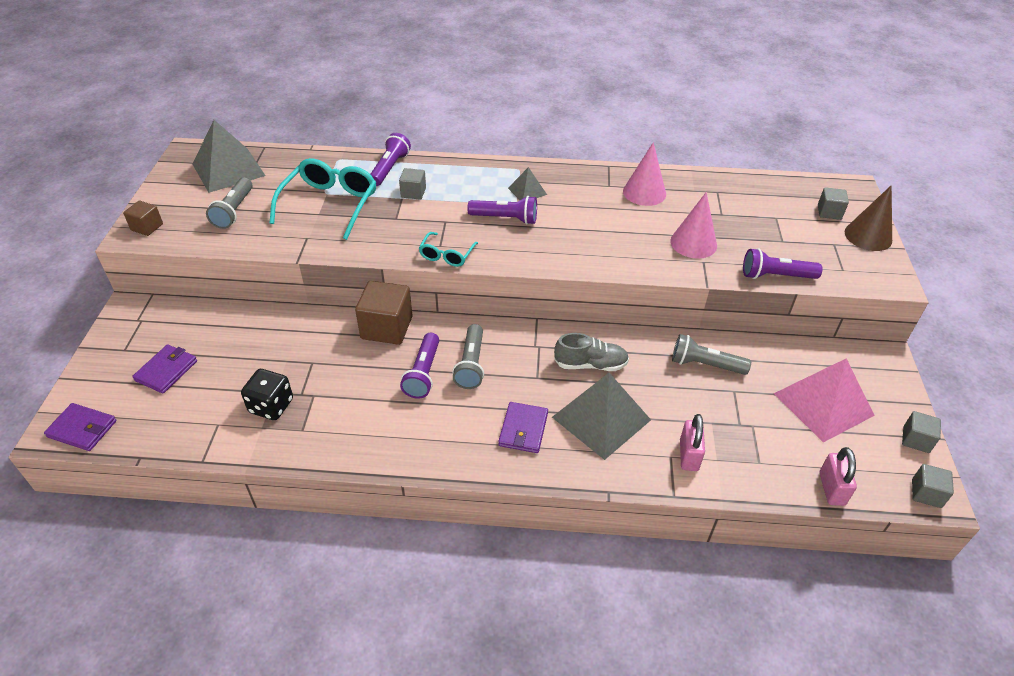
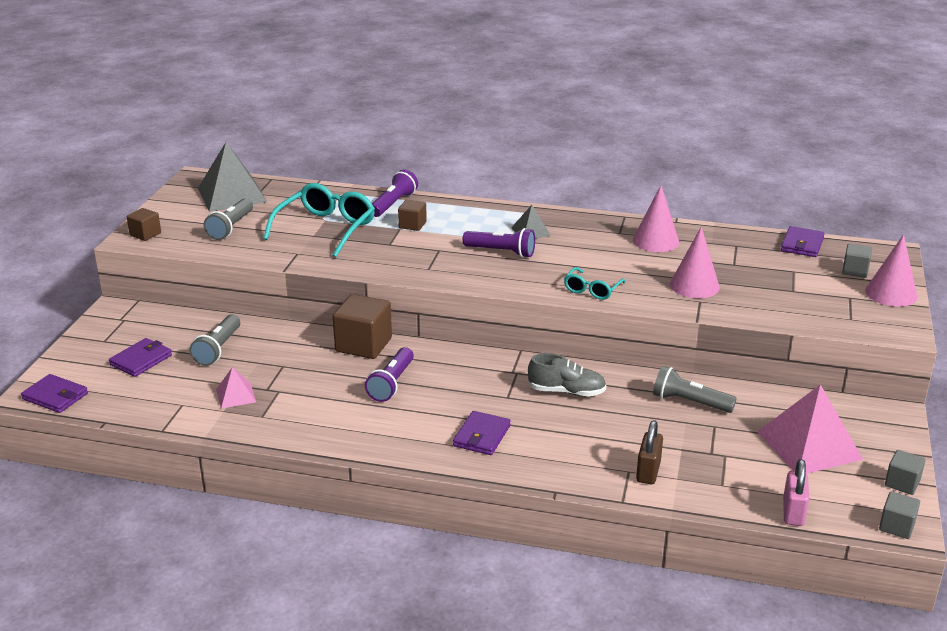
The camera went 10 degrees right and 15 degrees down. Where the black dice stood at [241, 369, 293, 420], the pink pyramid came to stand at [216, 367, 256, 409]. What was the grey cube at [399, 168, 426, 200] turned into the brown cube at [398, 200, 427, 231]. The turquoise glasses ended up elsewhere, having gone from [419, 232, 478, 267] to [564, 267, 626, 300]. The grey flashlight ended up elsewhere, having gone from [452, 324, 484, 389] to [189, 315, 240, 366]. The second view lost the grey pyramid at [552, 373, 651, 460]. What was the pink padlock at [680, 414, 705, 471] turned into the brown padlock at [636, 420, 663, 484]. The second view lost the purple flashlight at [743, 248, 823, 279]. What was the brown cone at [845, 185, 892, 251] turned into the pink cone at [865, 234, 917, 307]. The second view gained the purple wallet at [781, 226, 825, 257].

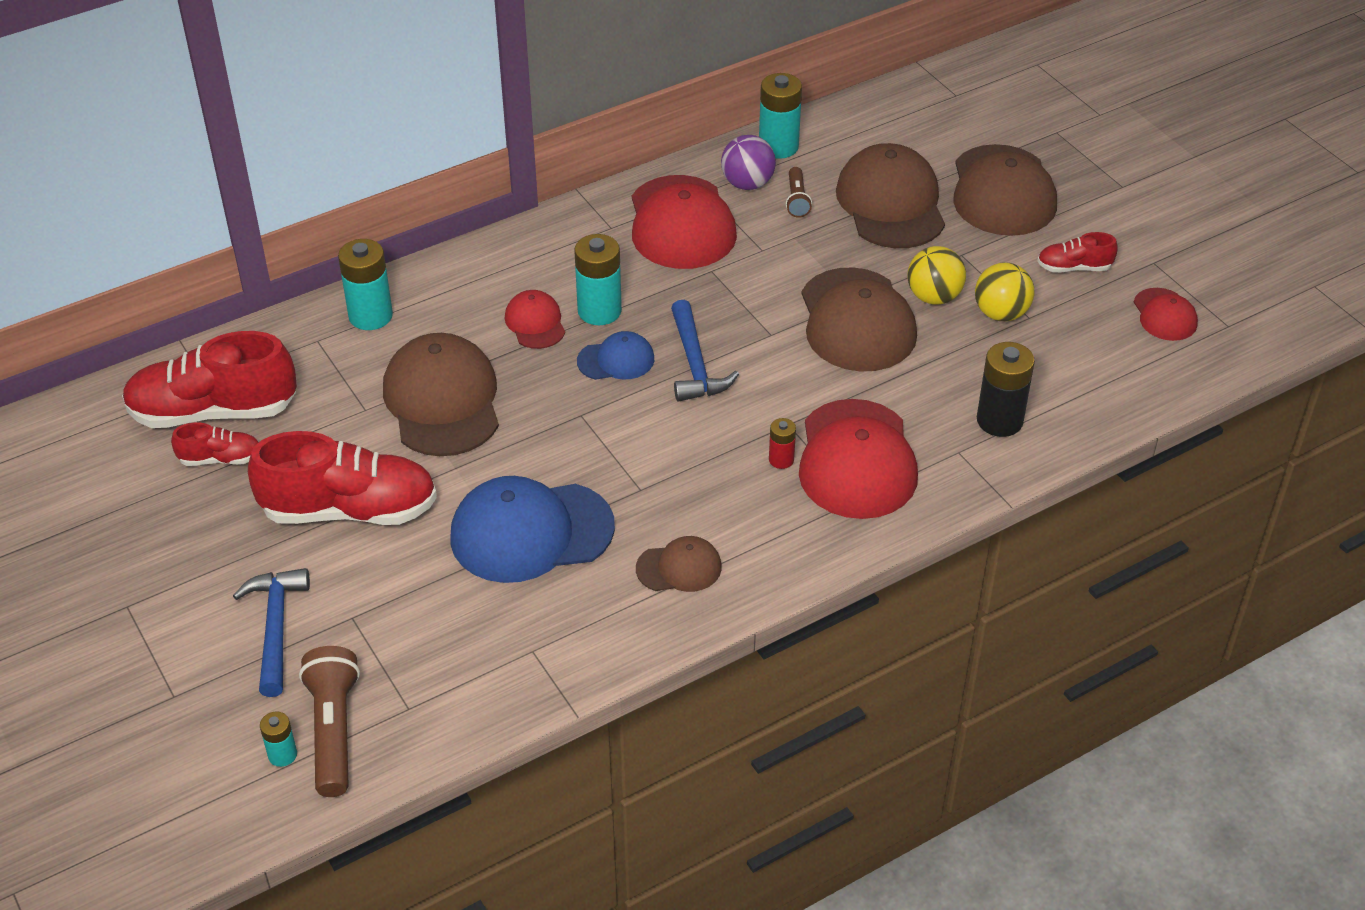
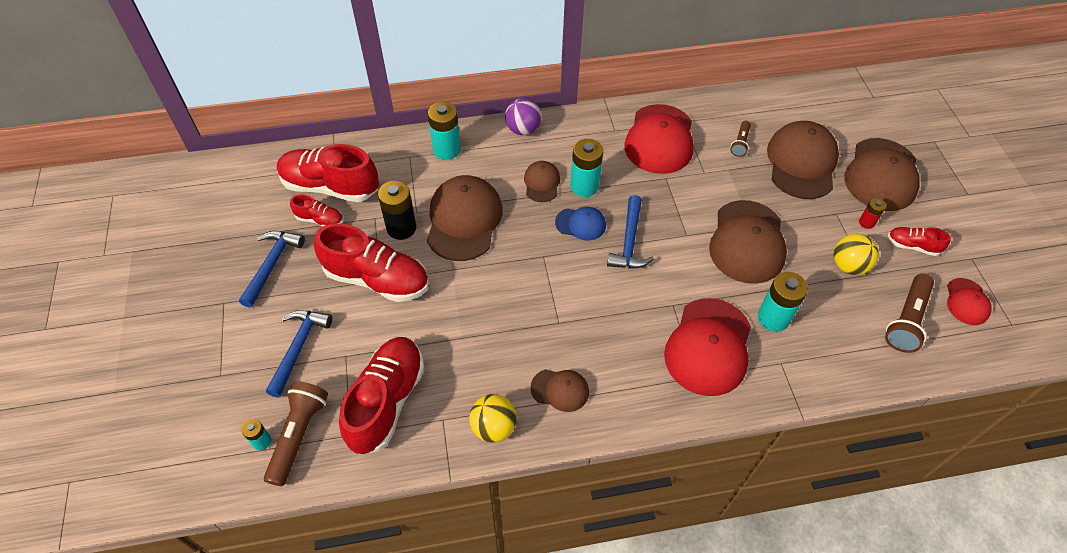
The camera went 20 degrees right and 10 degrees up. The second view lost the blue cap at [450, 476, 615, 583]. What was the red cap at [505, 290, 565, 349] turned into the brown cap at [524, 161, 560, 202]. The purple ball ended up elsewhere, having gone from [721, 135, 776, 190] to [505, 98, 542, 135]. The turquoise battery ended up elsewhere, having gone from [759, 73, 802, 159] to [758, 272, 808, 332]. The red battery ended up elsewhere, having gone from [769, 418, 796, 469] to [859, 198, 886, 229]. The yellow ball ended up elsewhere, having gone from [908, 246, 966, 305] to [469, 394, 517, 443]. The black battery ended up elsewhere, having gone from [977, 342, 1035, 437] to [378, 181, 416, 240]. The second view gained the blue hammer at [239, 231, 305, 308]. The second view gained the red shoe at [339, 337, 424, 454]. The second view gained the brown flashlight at [885, 273, 934, 353].

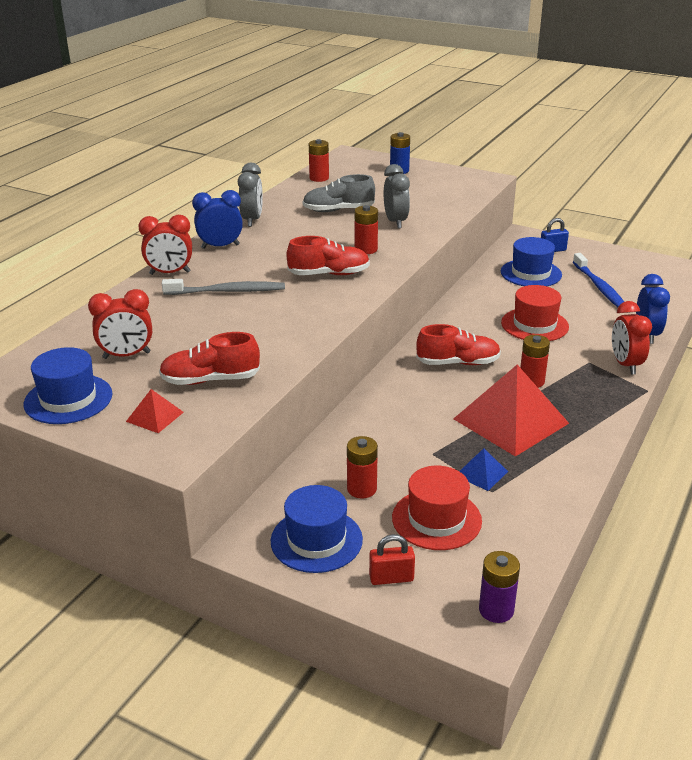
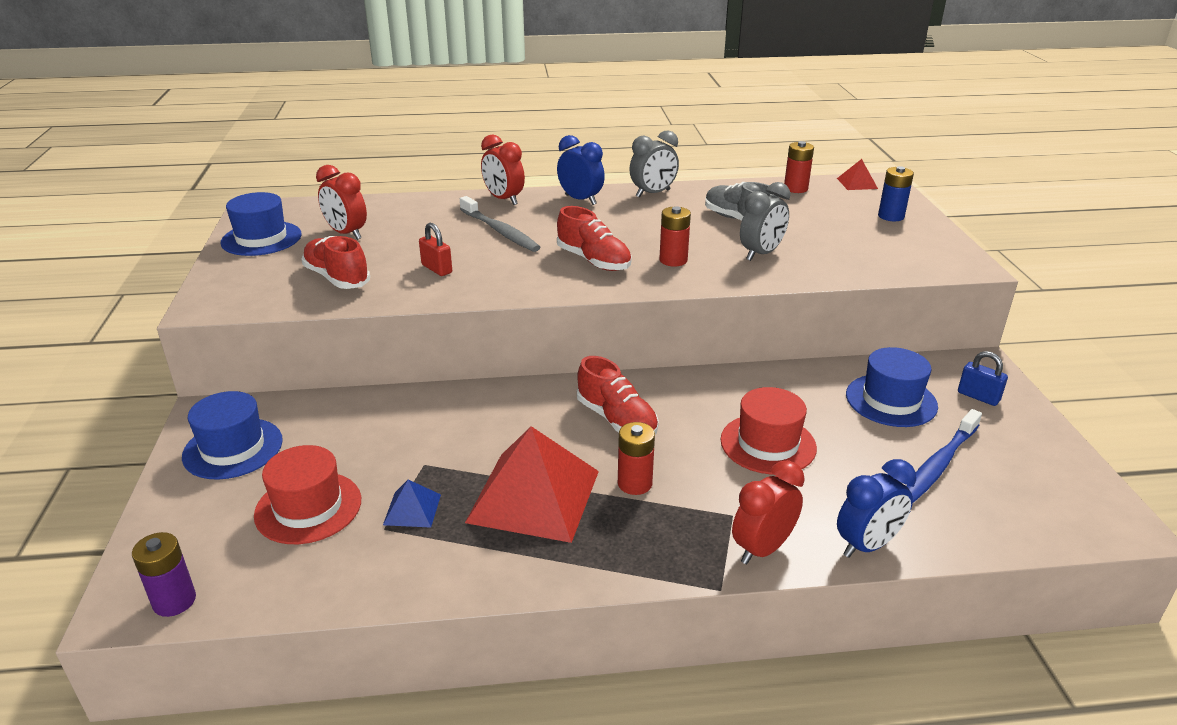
The camera went 55 degrees right and 0 degrees up. The red pyramid ended up elsewhere, having gone from [126, 389, 184, 433] to [837, 159, 878, 190]. The second view lost the red battery at [347, 436, 378, 499]. The red padlock ended up elsewhere, having gone from [369, 534, 415, 585] to [419, 223, 452, 276].

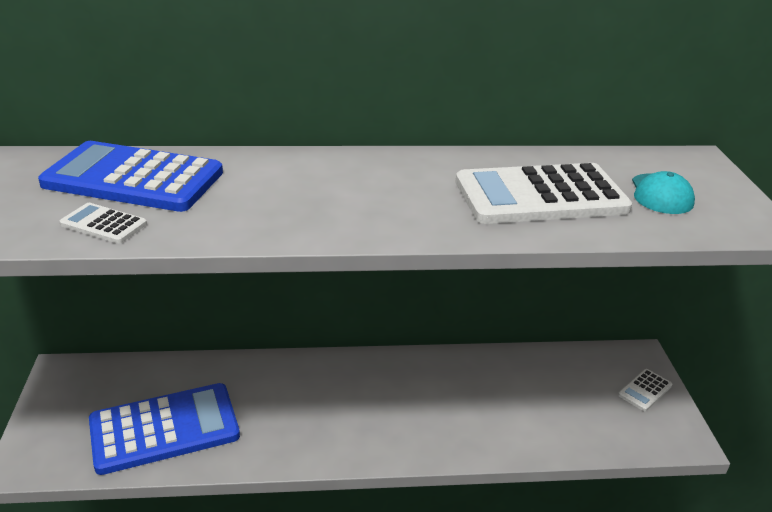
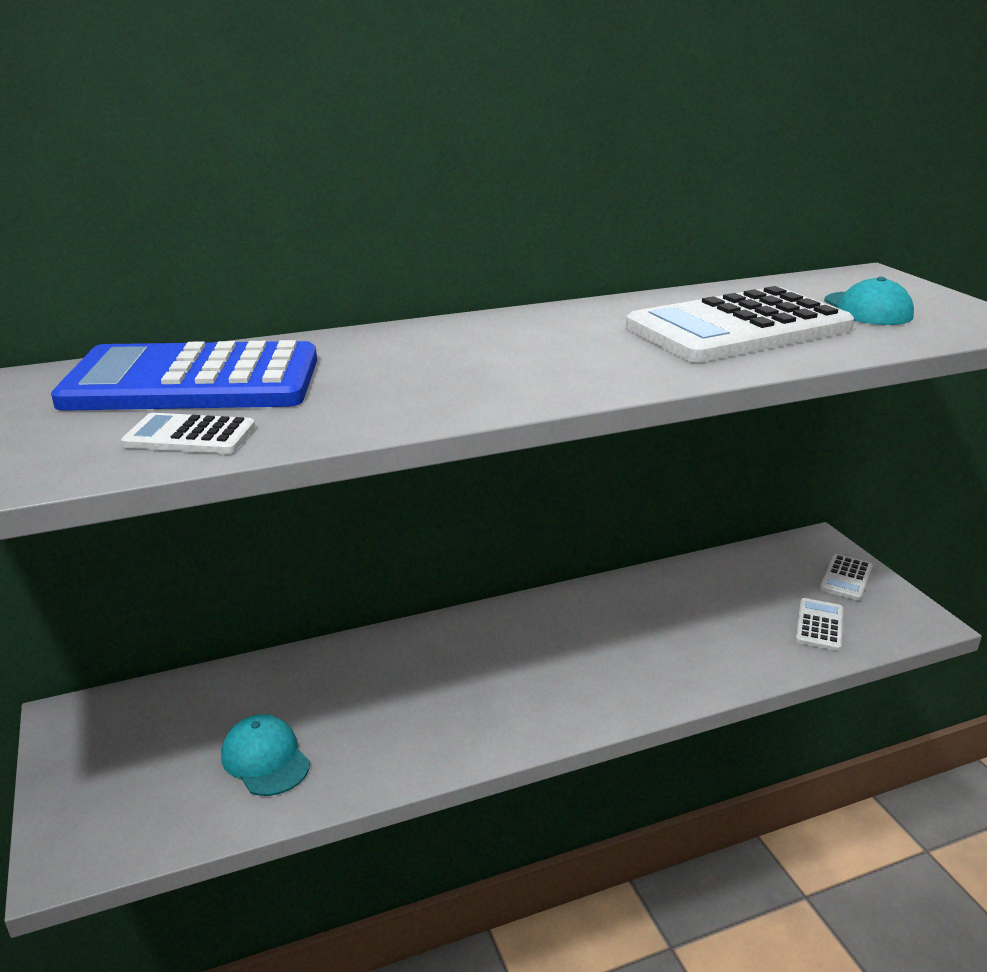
The camera went 15 degrees left and 5 degrees down. Where the blue calculator stood at [89, 383, 240, 475], the turquoise cap came to stand at [221, 714, 310, 796]. The second view gained the white calculator at [795, 598, 844, 651].

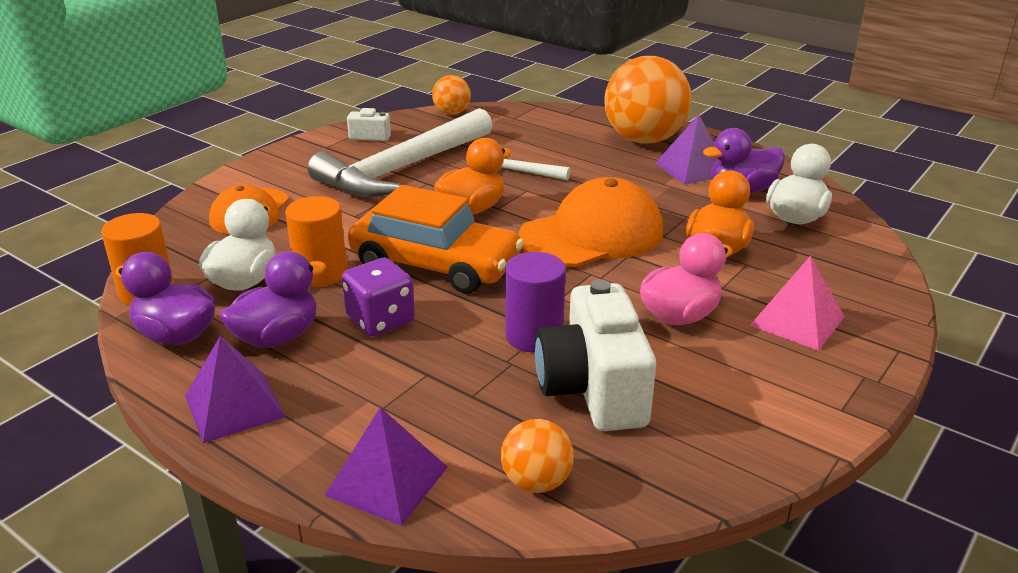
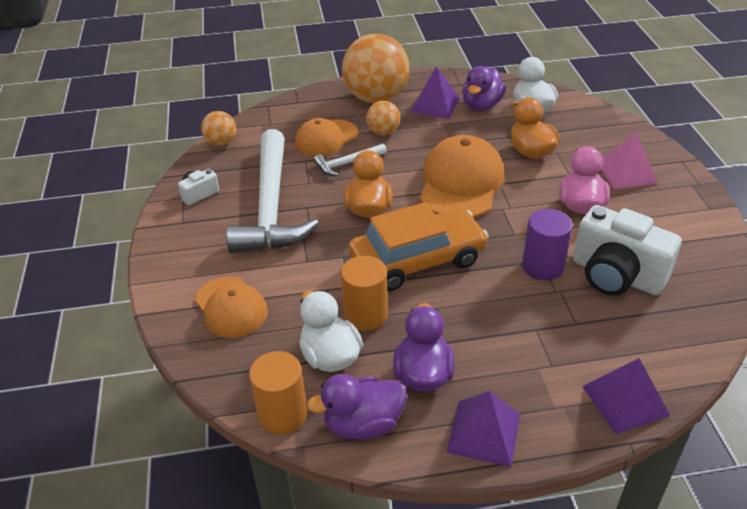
The camera went 45 degrees left and 10 degrees up. The second view lost the purple dice at [342, 258, 415, 336]. The orange ball ended up elsewhere, having gone from [501, 419, 574, 493] to [366, 101, 400, 135]. The second view gained the orange cap at [295, 118, 358, 156].

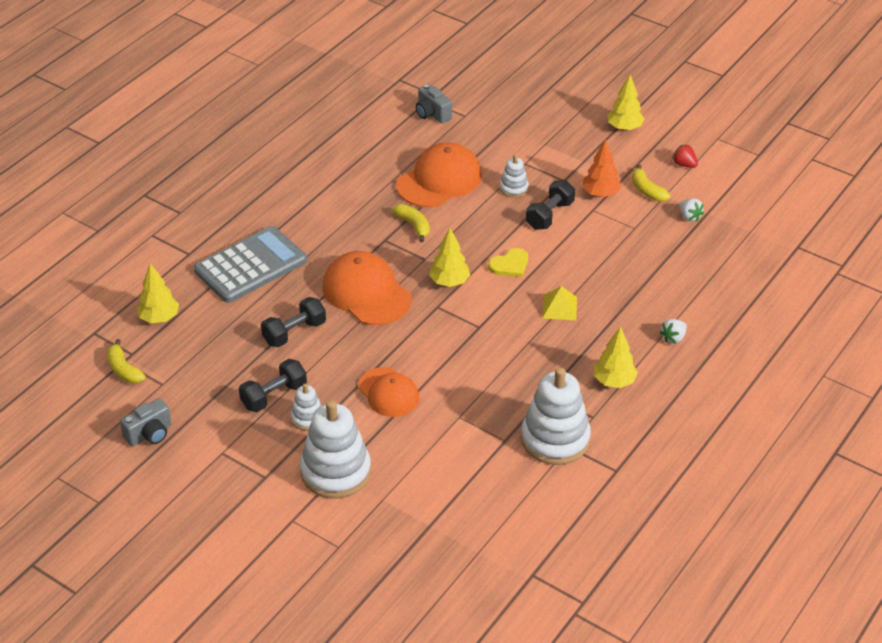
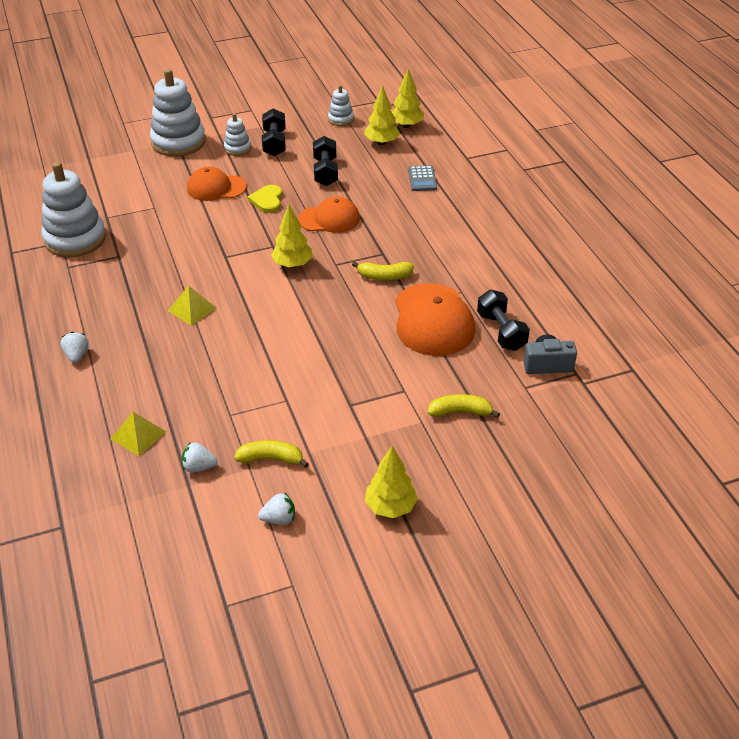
The camera went 125 degrees right and 0 degrees up. The yellow banana ended up elsewhere, having gone from [107, 339, 146, 383] to [428, 394, 500, 418]. The second view lost the grey camera at [120, 398, 171, 446]. The size of the grey calculator at [194, 226, 307, 303] changed by a factor of 0.44. The size of the orange cap at [323, 251, 412, 325] changed by a factor of 0.65. The yellow heart ended up elsewhere, having gone from [488, 248, 528, 277] to [248, 185, 282, 213]. The white stacking toy ended up elsewhere, having gone from [500, 155, 529, 198] to [328, 85, 354, 126]. The black dumbbell ended up elsewhere, having gone from [526, 180, 575, 230] to [477, 290, 530, 351]. The second view lost the orange tree at [582, 139, 621, 197]. The yellow tree ended up elsewhere, having gone from [594, 326, 638, 388] to [364, 85, 400, 145]. What was the red strawberry at [672, 144, 698, 168] turned into the white strawberry at [258, 493, 295, 525]. The second view gained the yellow pyramid at [111, 412, 166, 456].

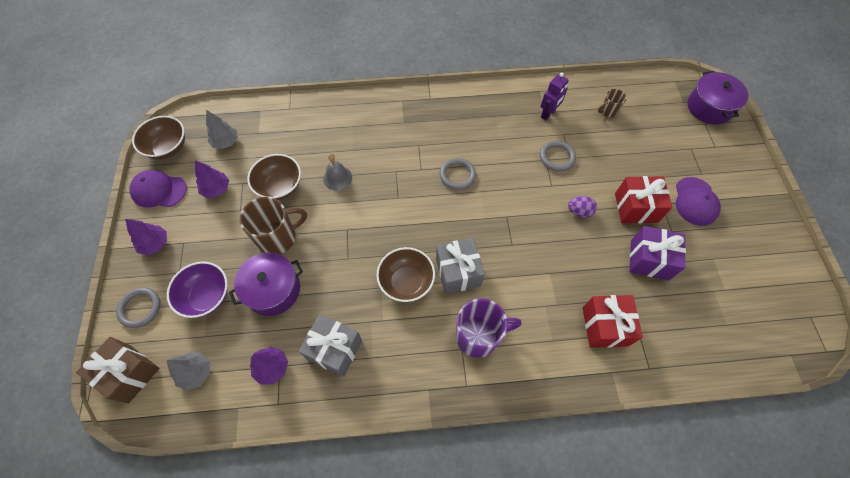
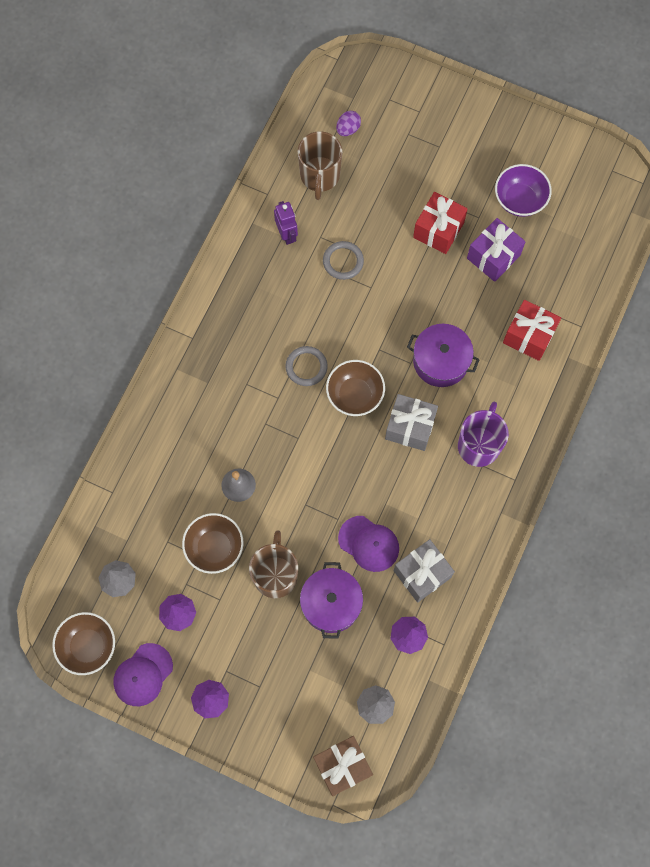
The camera went 60 degrees left and 10 degrees up. The second view lost the grey ring at [116, 287, 160, 328]. The purple bowl ended up elsewhere, having gone from [167, 262, 228, 318] to [495, 164, 552, 217]. The brown bowl ended up elsewhere, having gone from [376, 247, 435, 302] to [326, 360, 385, 416]. The purple egg ended up elsewhere, having gone from [568, 196, 597, 217] to [336, 111, 361, 136]. The size of the brown mug at [598, 89, 627, 117] changed by a factor of 1.91. The purple cap ended up elsewhere, having gone from [676, 177, 721, 226] to [338, 516, 399, 572]. The purple pot ended up elsewhere, having gone from [687, 71, 748, 124] to [407, 324, 480, 387].

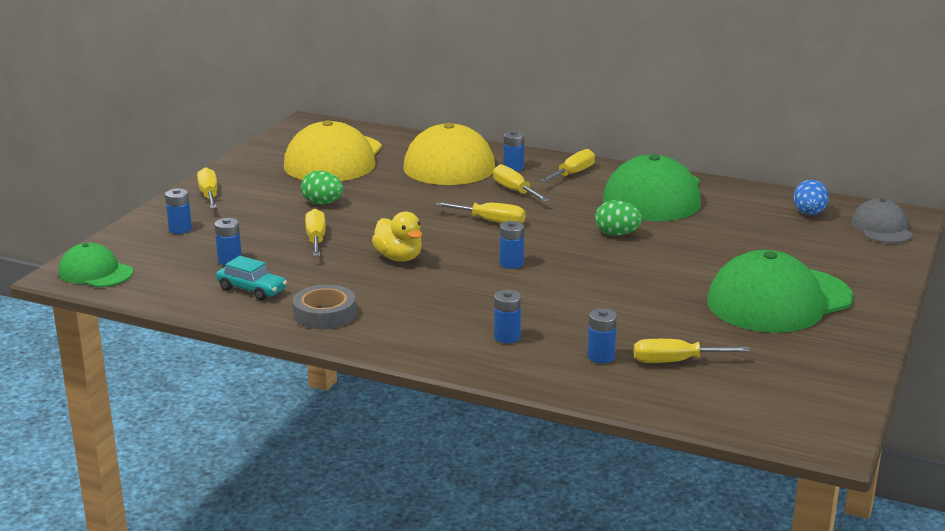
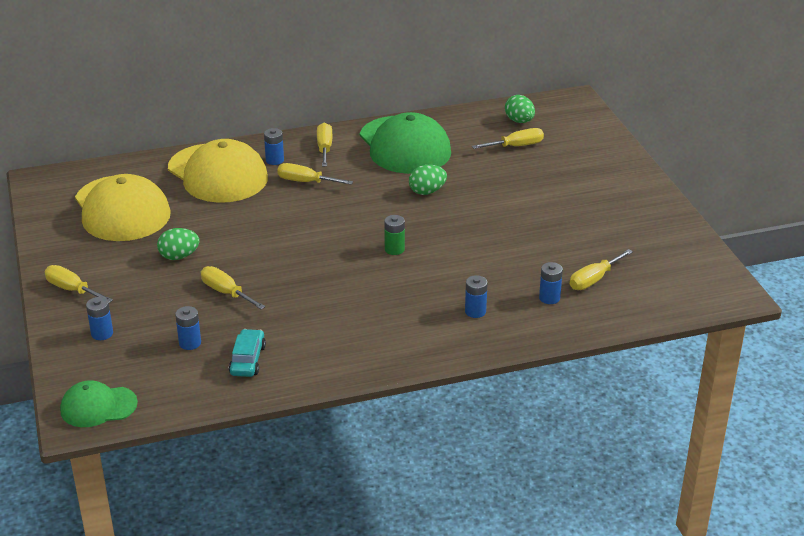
The camera went 40 degrees left and 10 degrees up. The turquoise car at [216, 256, 287, 300] ended up facing another way, 75 degrees counterclockwise from before. The second view lost the grey tape at [293, 285, 356, 329]. The second view lost the yellow duck at [372, 211, 422, 262]. The yellow screwdriver ended up elsewhere, having gone from [435, 202, 526, 223] to [472, 128, 544, 149]. What was the blue battery at [500, 221, 524, 269] turned into the green battery at [384, 215, 405, 255]. The second view lost the green cap at [707, 250, 853, 333]. What was the blue egg at [793, 180, 829, 215] turned into the green egg at [505, 95, 535, 123]. The second view lost the grey cap at [851, 198, 913, 243].

